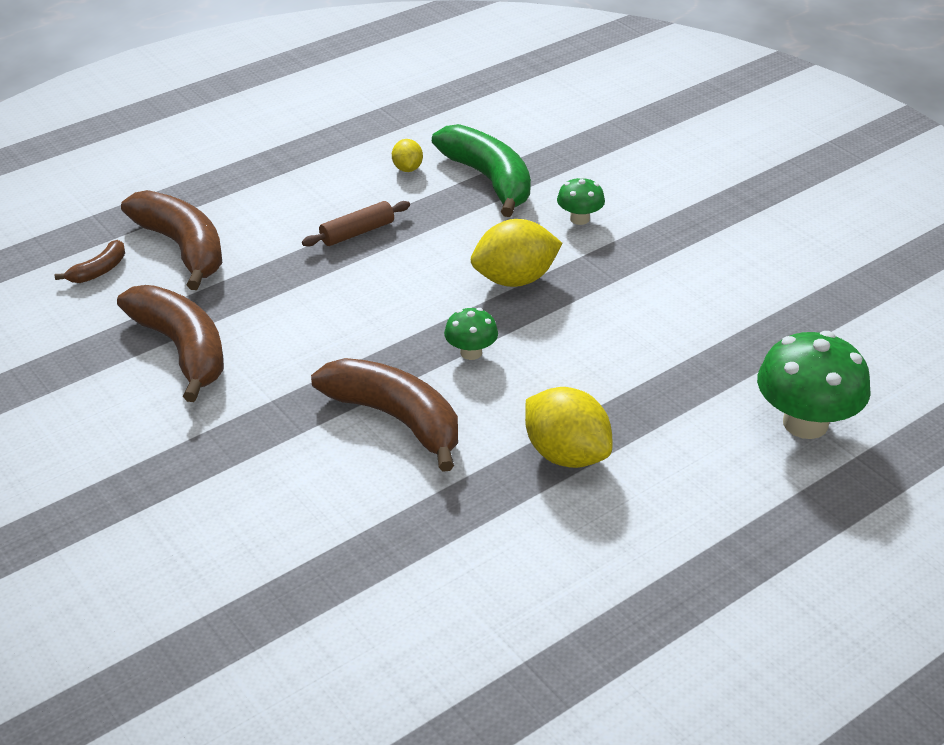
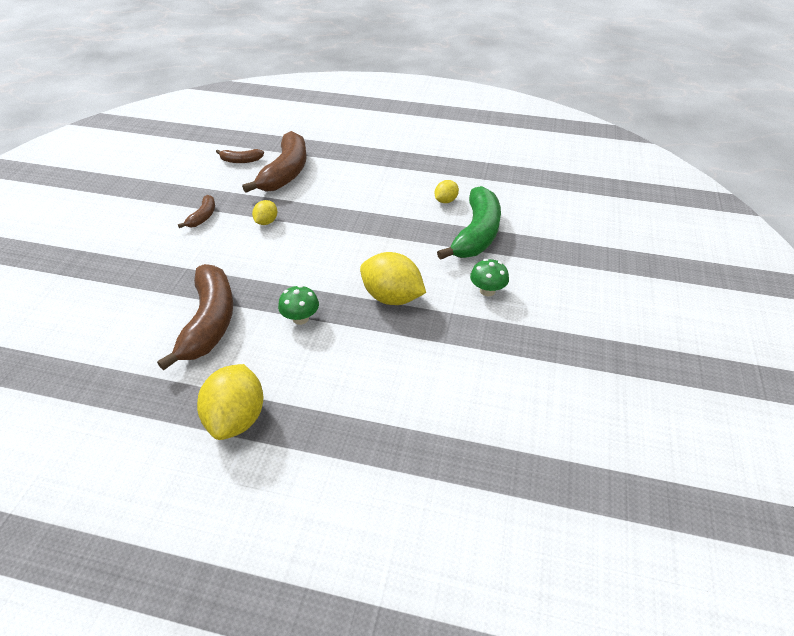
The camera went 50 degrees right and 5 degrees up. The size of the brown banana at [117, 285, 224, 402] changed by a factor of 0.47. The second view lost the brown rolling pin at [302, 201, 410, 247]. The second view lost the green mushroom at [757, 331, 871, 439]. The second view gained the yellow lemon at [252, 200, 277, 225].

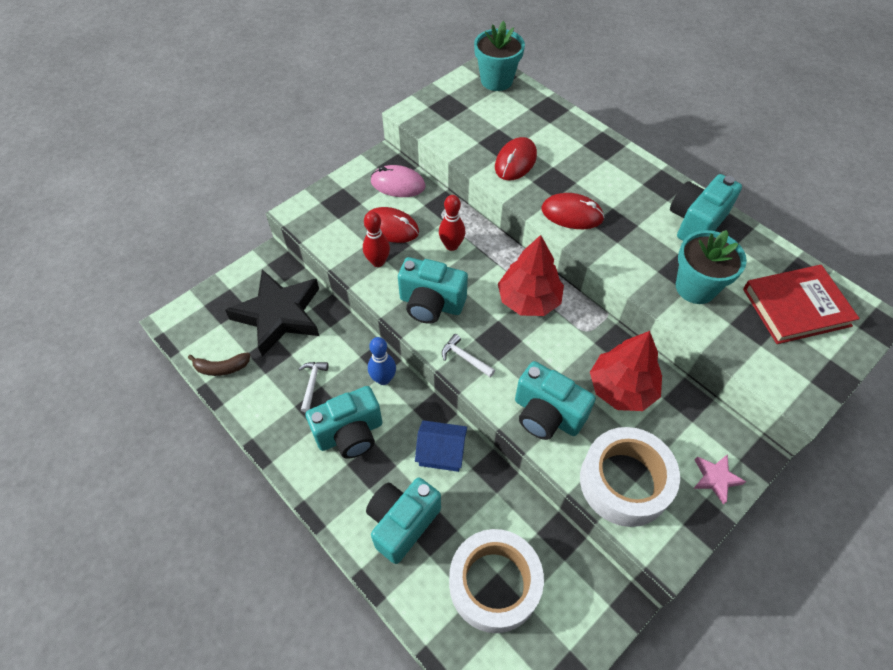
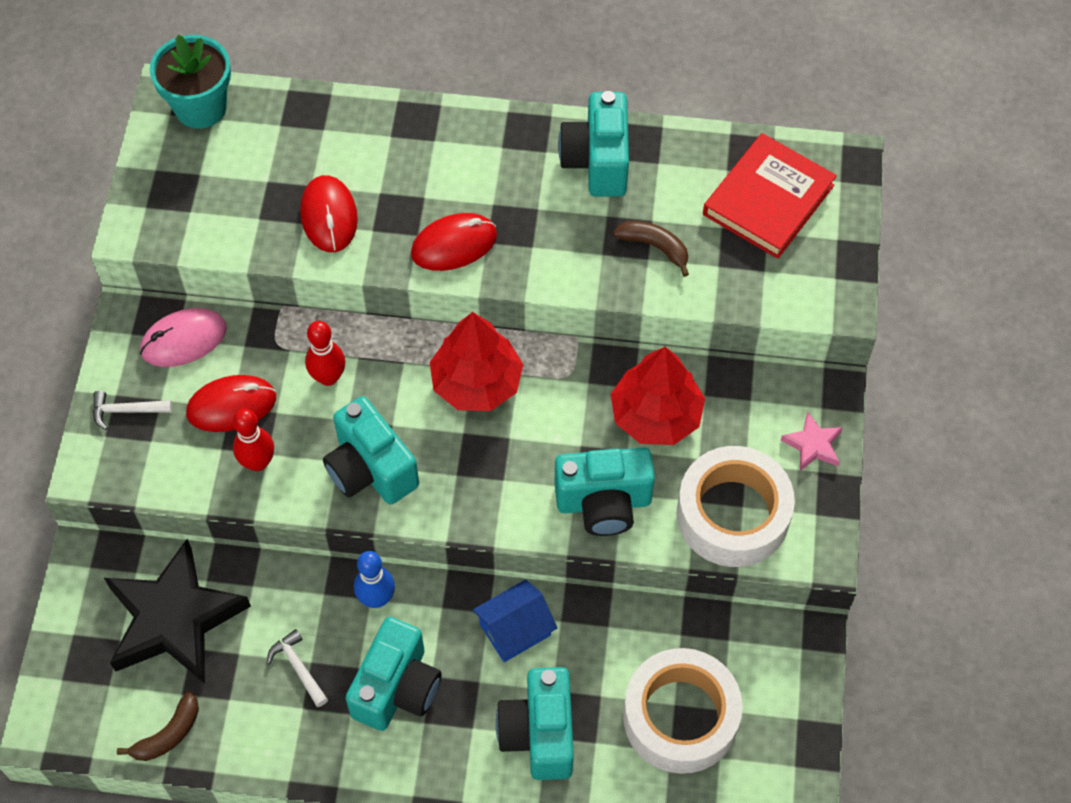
The camera went 40 degrees left and 5 degrees up. The turquoise camera at [398, 257, 468, 324] ended up facing another way, 75 degrees clockwise from before. The white hammer ended up elsewhere, having gone from [442, 334, 495, 377] to [93, 391, 172, 430]. Where the turquoise flower pot stood at [676, 230, 747, 304], the brown banana came to stand at [613, 221, 689, 277].

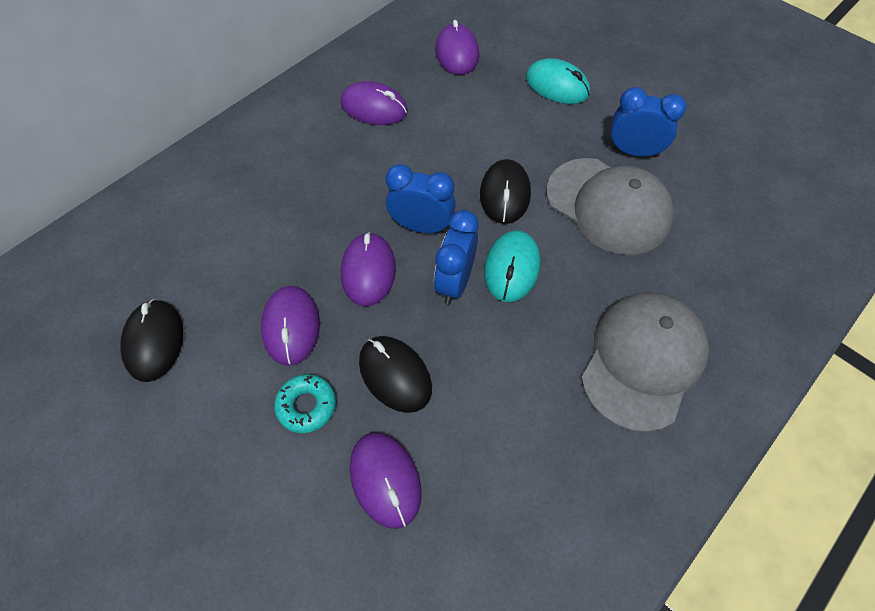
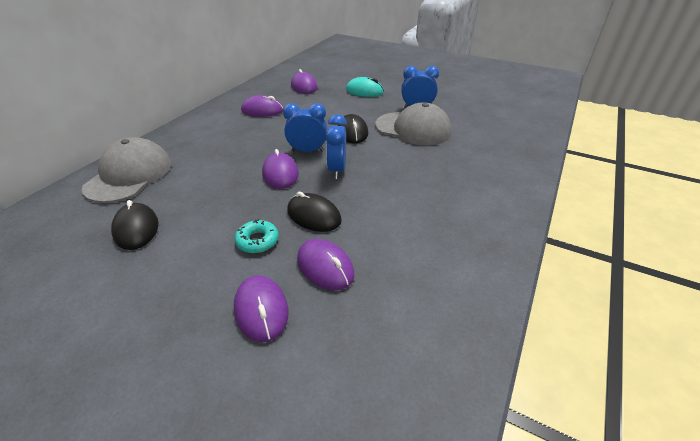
The camera went 15 degrees left and 20 degrees down. The purple mouse ended up elsewhere, having gone from [261, 286, 320, 366] to [234, 275, 288, 342]. The second view lost the turquoise mouse at [484, 230, 540, 302]. The grey cap ended up elsewhere, having gone from [581, 292, 709, 432] to [82, 137, 172, 203].

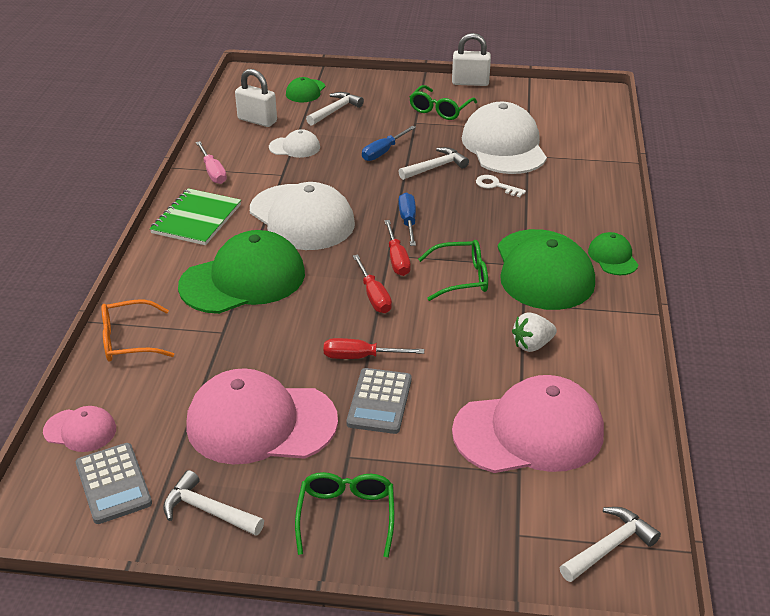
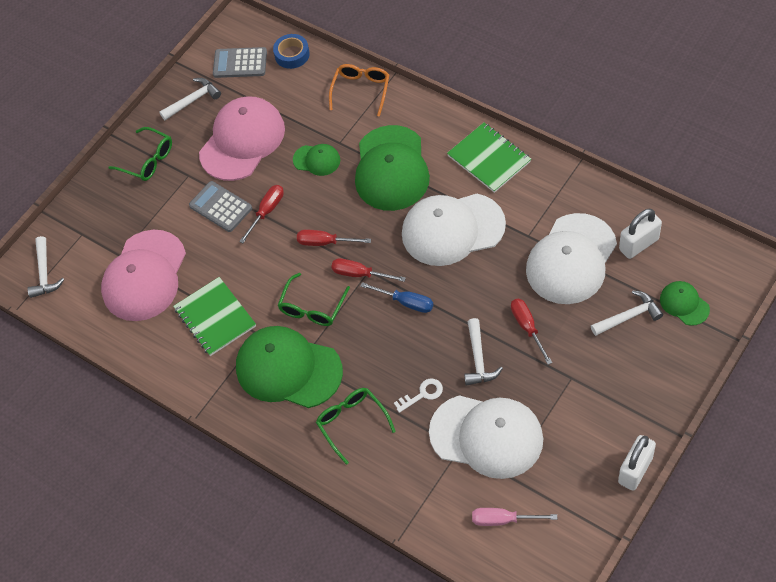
The camera went 125 degrees right and 20 degrees up. Where the pink cap stood at [43, 406, 116, 452], the blue tape came to stand at [273, 34, 310, 69]. The pink screwdriver ended up elsewhere, having gone from [196, 141, 227, 184] to [472, 508, 557, 526]. The size of the white cap at [269, 129, 320, 158] changed by a factor of 2.09. The white hammer at [306, 92, 364, 126] ended up facing another way, 90 degrees counterclockwise from before. What was the blue screwdriver at [362, 126, 416, 161] turned into the red screwdriver at [511, 299, 552, 365]. The green glasses ended up elsewhere, having gone from [410, 85, 477, 120] to [316, 388, 396, 465]. Where the white strawberry stood at [512, 312, 557, 352], the green notebook came to stand at [173, 277, 256, 356]. The green cap ended up elsewhere, having gone from [588, 232, 638, 275] to [293, 144, 340, 176].

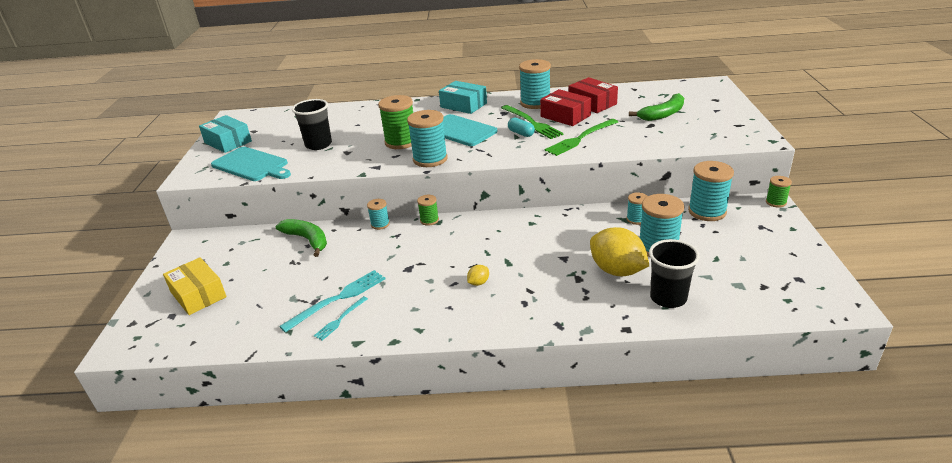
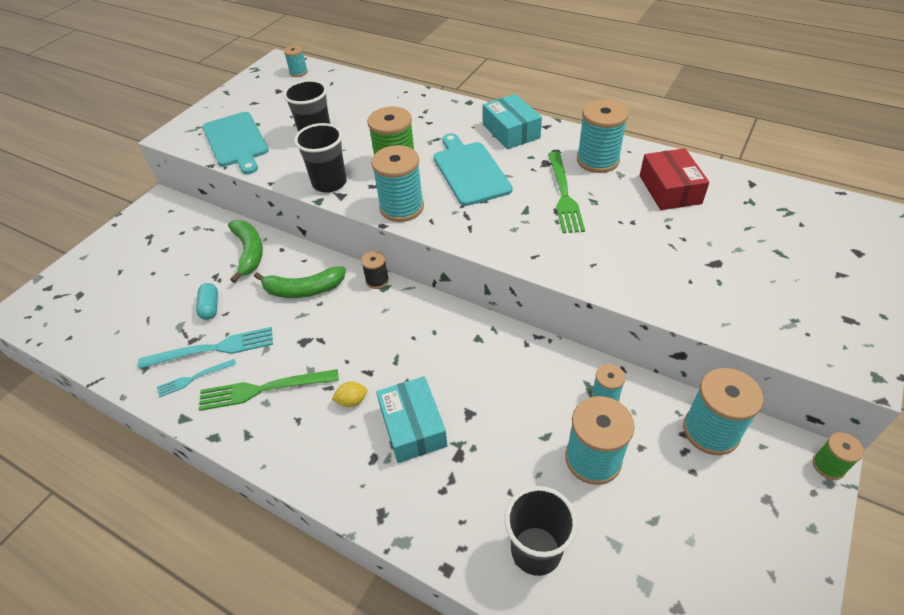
The camera went 30 degrees right and 15 degrees up. The second view lost the yellow box at [163, 257, 227, 315]. The turquoise box ended up elsewhere, having gone from [199, 115, 252, 153] to [376, 376, 447, 463]. The turquoise spool ended up elsewhere, having gone from [367, 199, 390, 230] to [284, 45, 308, 77]. What was the green spool at [417, 195, 439, 226] turned into the black spool at [361, 251, 389, 289]. The turquoise capsule ended up elsewhere, having gone from [508, 117, 535, 137] to [196, 283, 218, 320]. The second view lost the red box at [540, 89, 591, 126]. The green fork ended up elsewhere, having gone from [545, 119, 618, 156] to [199, 369, 339, 411]. The second view lost the yellow lemon at [590, 227, 649, 276]. The green banana ended up elsewhere, having gone from [629, 93, 684, 121] to [254, 266, 346, 298]. The second view gained the black cup at [294, 123, 347, 193].

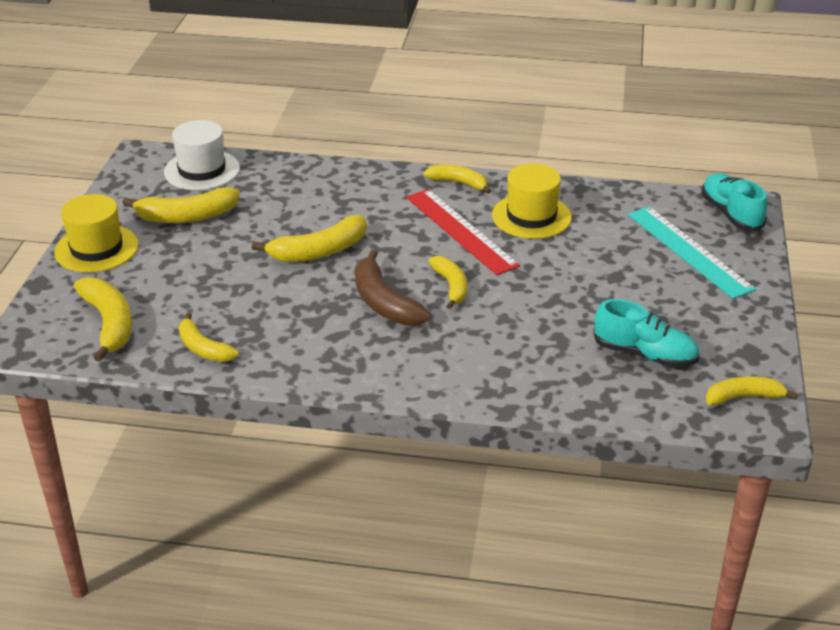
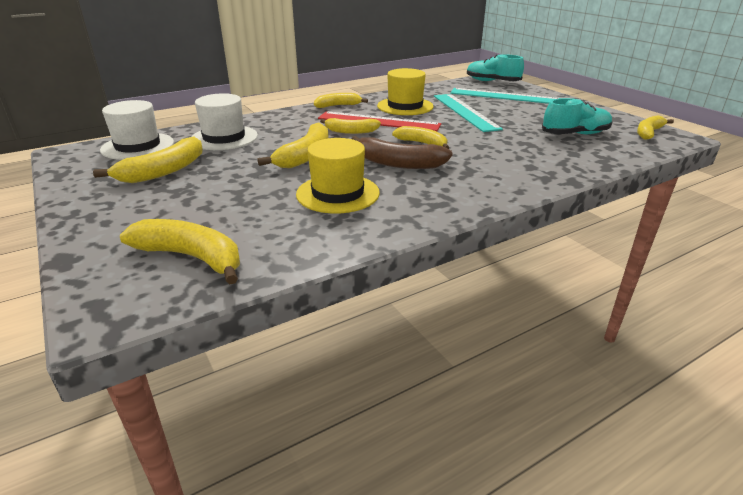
The camera went 40 degrees left and 5 degrees down. The yellow hat ended up elsewhere, having gone from [54, 194, 139, 273] to [296, 138, 380, 214]. The yellow banana ended up elsewhere, having gone from [179, 313, 239, 362] to [320, 118, 381, 134]. The second view gained the white hat at [191, 93, 258, 150]. The second view gained the turquoise ruler at [434, 94, 503, 132].

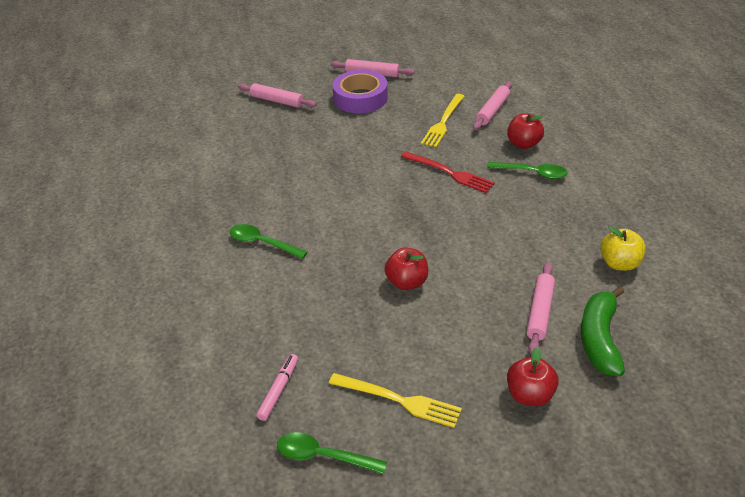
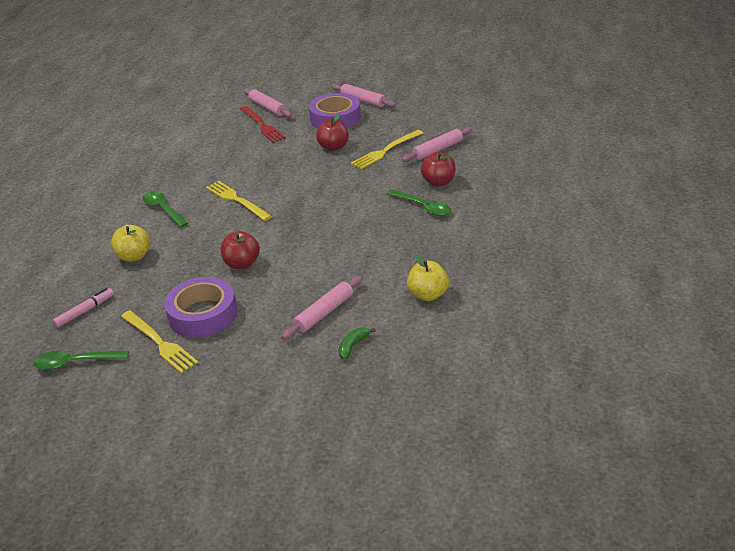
The camera went 25 degrees right and 5 degrees down. The green spoon at [277, 432, 387, 474] ended up facing another way, 45 degrees counterclockwise from before. The red fork ended up elsewhere, having gone from [401, 151, 495, 193] to [240, 106, 285, 143]. The red apple ended up elsewhere, having gone from [507, 347, 559, 406] to [316, 113, 349, 151]. The size of the green banana at [581, 286, 625, 376] changed by a factor of 0.48. The second view gained the yellow apple at [111, 225, 150, 262]. The second view gained the purple tape at [164, 277, 238, 338]. The second view gained the yellow fork at [206, 181, 272, 221].

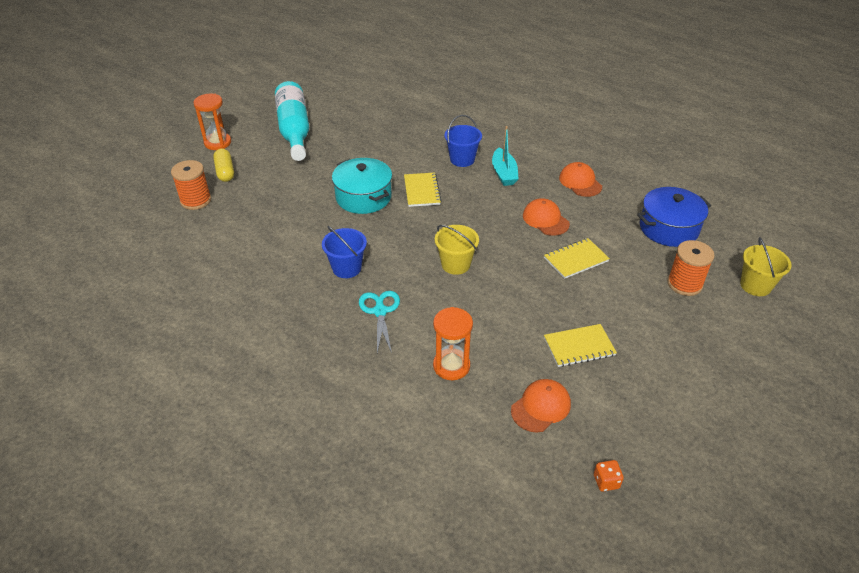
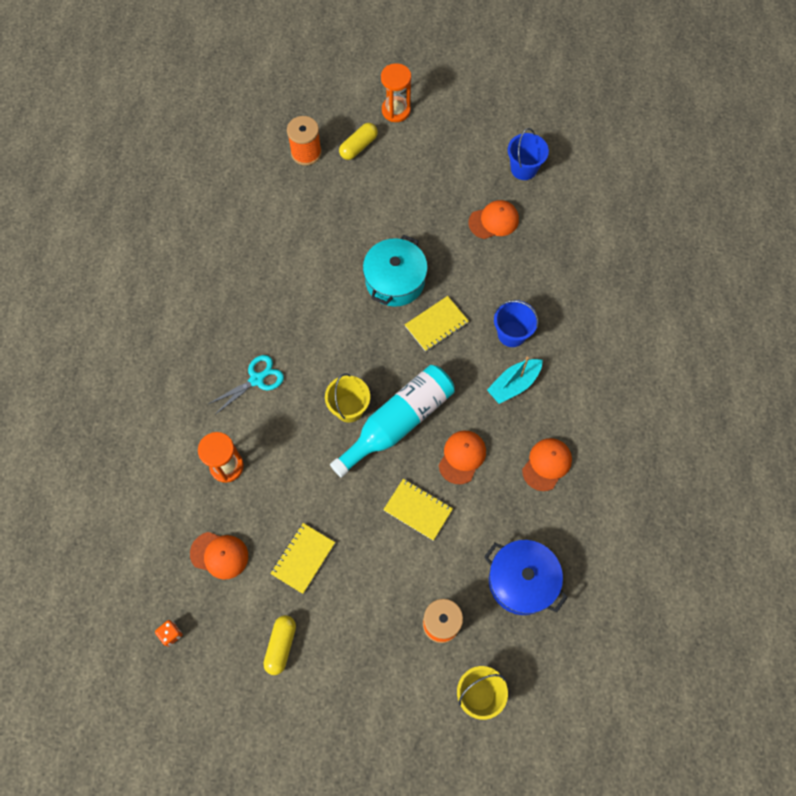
The camera went 60 degrees right and 25 degrees up. The turquoise bottle ended up elsewhere, having gone from [275, 81, 309, 161] to [330, 365, 455, 478]. The blue bucket ended up elsewhere, having gone from [322, 226, 367, 278] to [508, 128, 549, 180]. The yellow notebook at [544, 324, 617, 367] ended up facing another way, 75 degrees clockwise from before. The second view gained the yellow capsule at [263, 615, 296, 675]. The second view gained the orange cap at [468, 200, 519, 239].

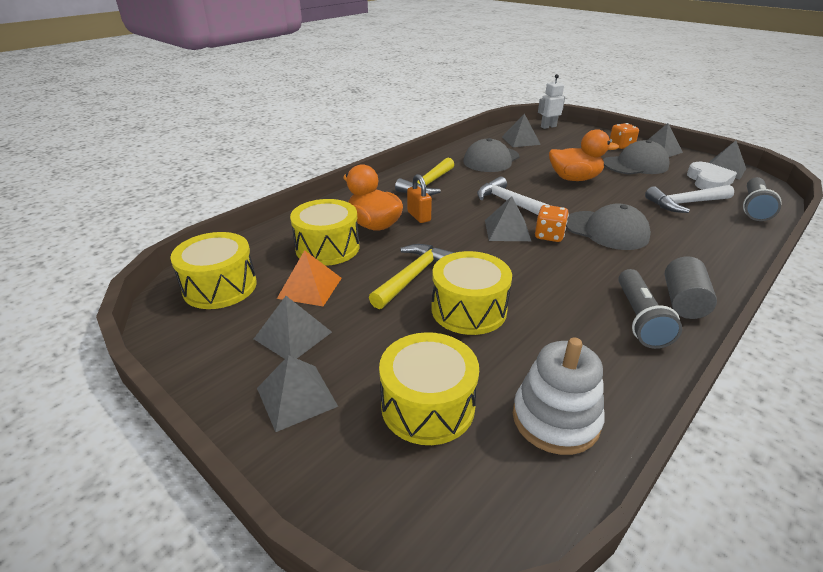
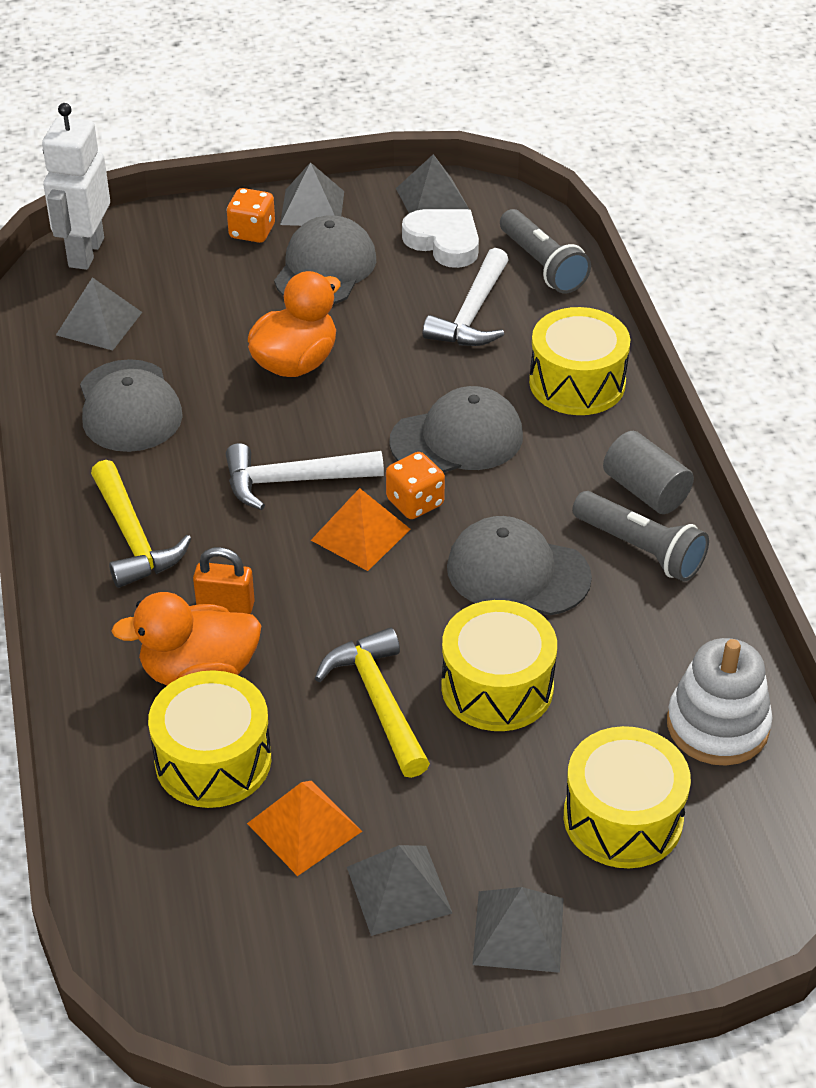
The camera went 55 degrees left and 10 degrees up. The yellow drum ended up elsewhere, having gone from [170, 232, 257, 309] to [529, 307, 630, 415]. What was the grey pyramid at [485, 196, 531, 241] turned into the orange pyramid at [311, 488, 410, 571]. The size of the white robot at [538, 74, 565, 129] changed by a factor of 1.57. The second view gained the grey cap at [447, 516, 592, 615].

